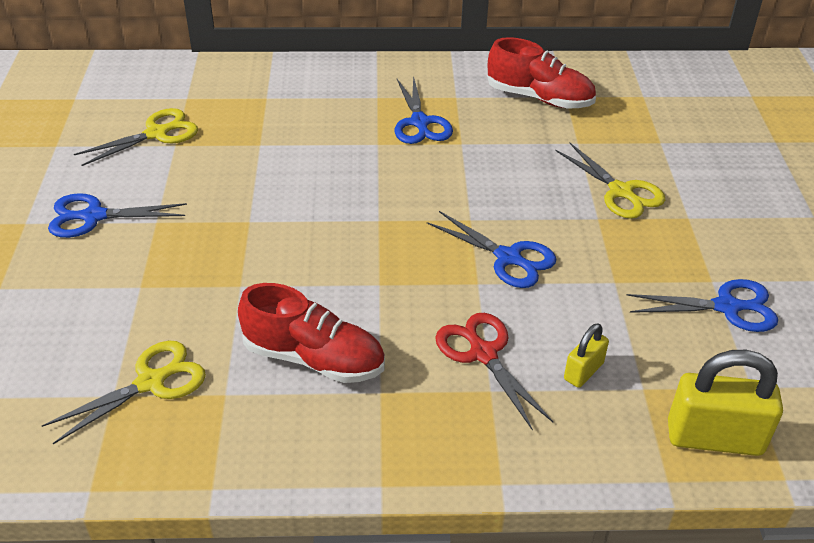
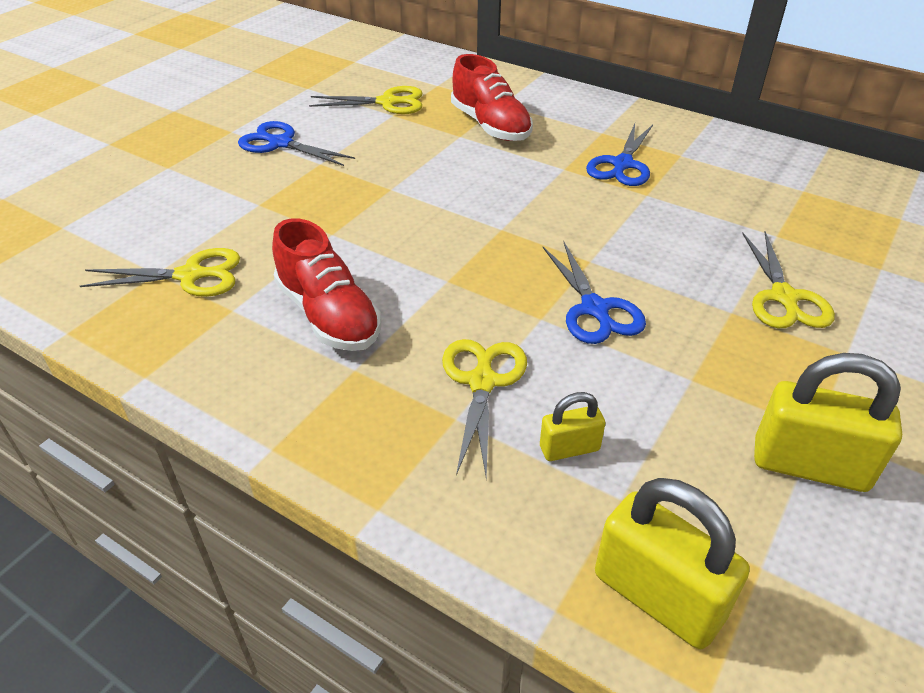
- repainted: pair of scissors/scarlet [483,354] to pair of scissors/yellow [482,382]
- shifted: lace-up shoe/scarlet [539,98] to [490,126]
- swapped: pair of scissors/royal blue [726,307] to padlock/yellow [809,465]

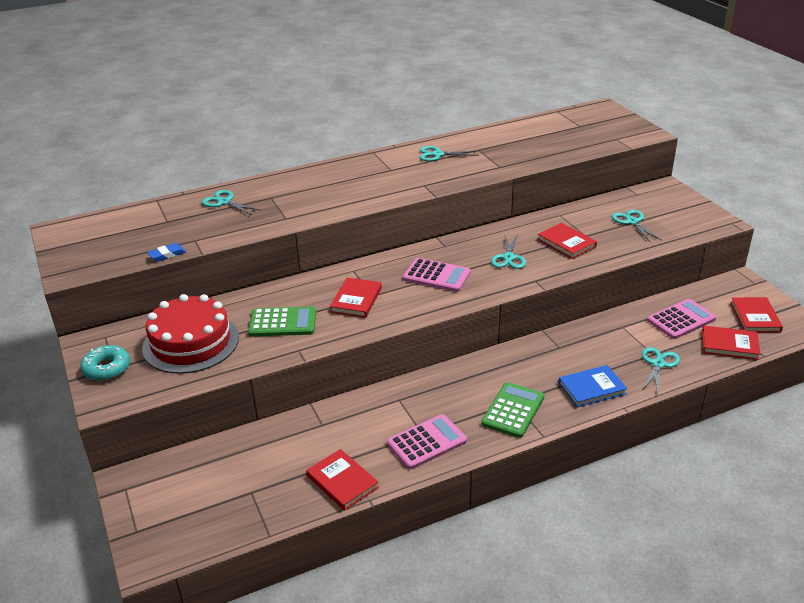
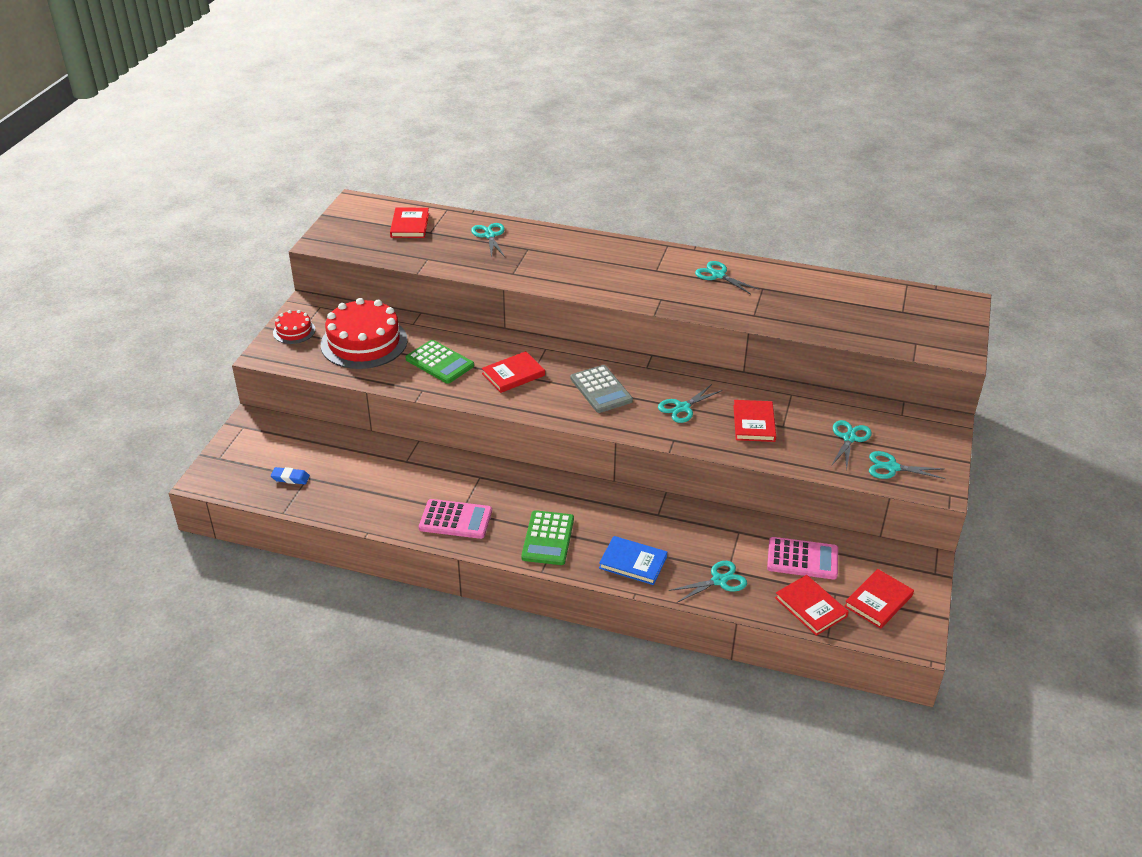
- shifted: gum eraser/royal blue [167,255] to [290,478]
- swapped: doughnut/aqua [107,368] to gateau/scarlet [294,331]
- shifted: book/scarlet [342,482] to [410,225]
- rotated: calculator/emerald [513,410] = [548,538] 120 degrees clockwise
- repainted: calculator/pink [436,276] to calculator/grey [601,390]
- new: pair of scissors/aqua [892,467]

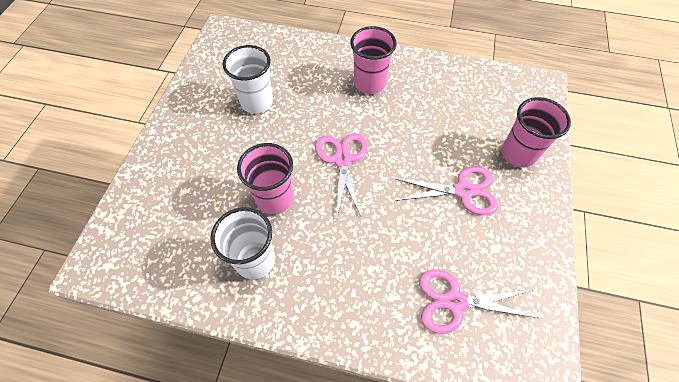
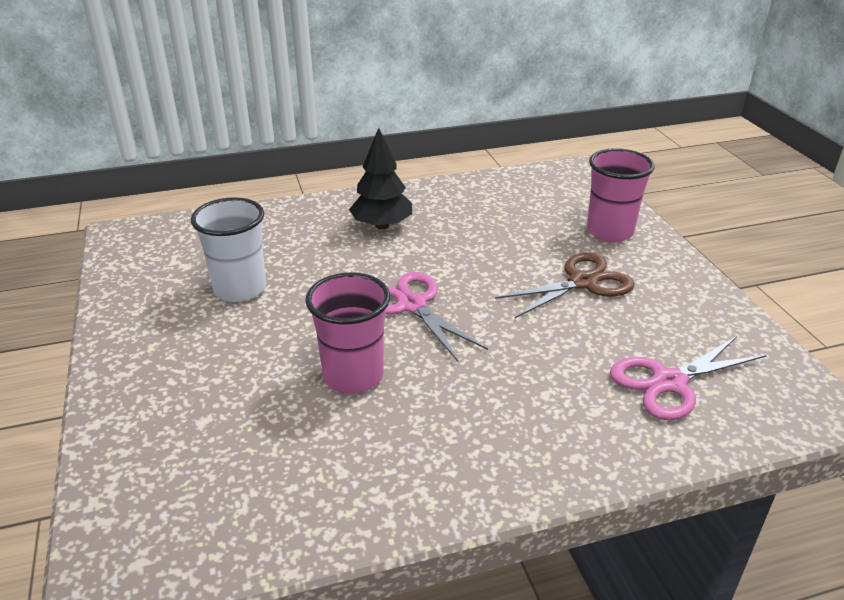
- swapped: beaker/pink [369,83] to tree/ebony [382,225]
- repainted: pair of scissors/pink [463,191] to pair of scissors/dark brown [583,282]
- gone: beaker/white [255,260]

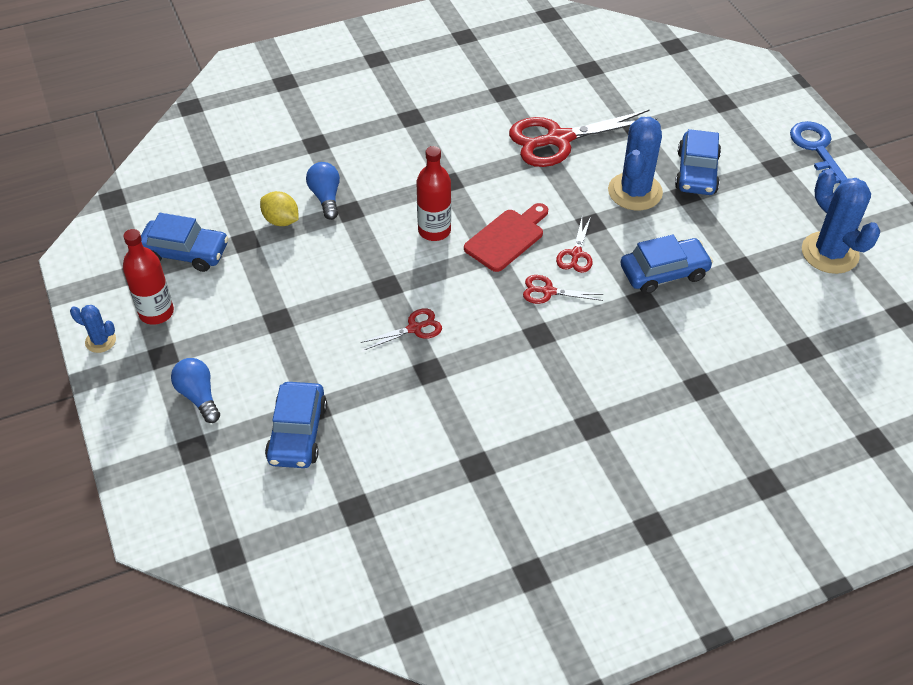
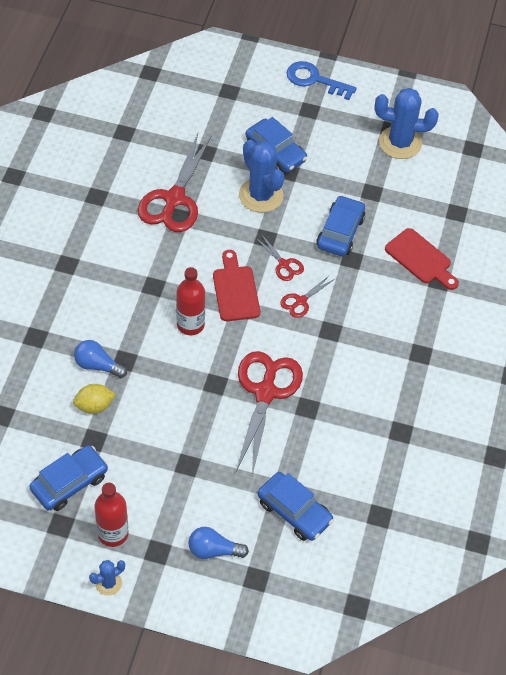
- scaled: pair of scissors/scarlet [414,328] = [265,392] x2.12
- new: cutting board/scarlet [420,259]

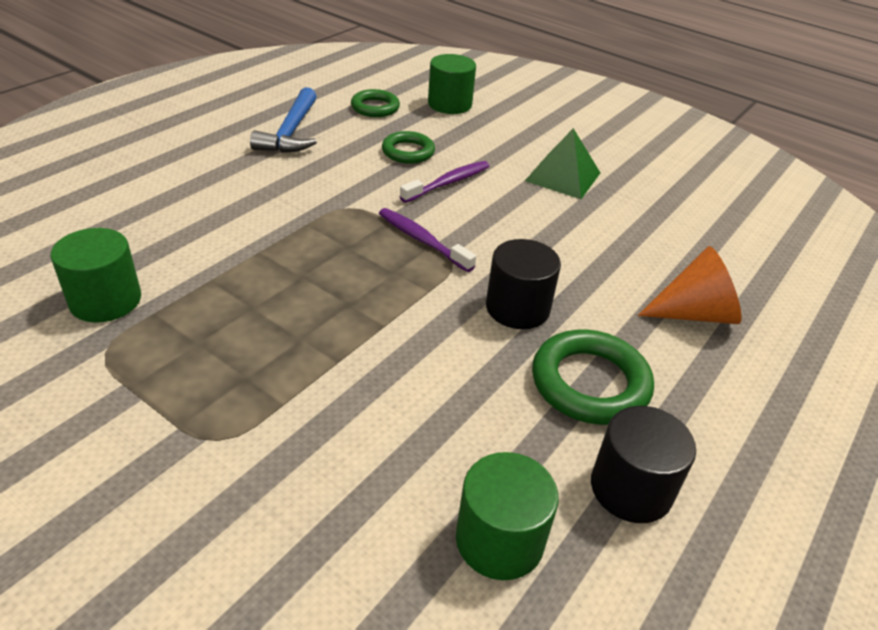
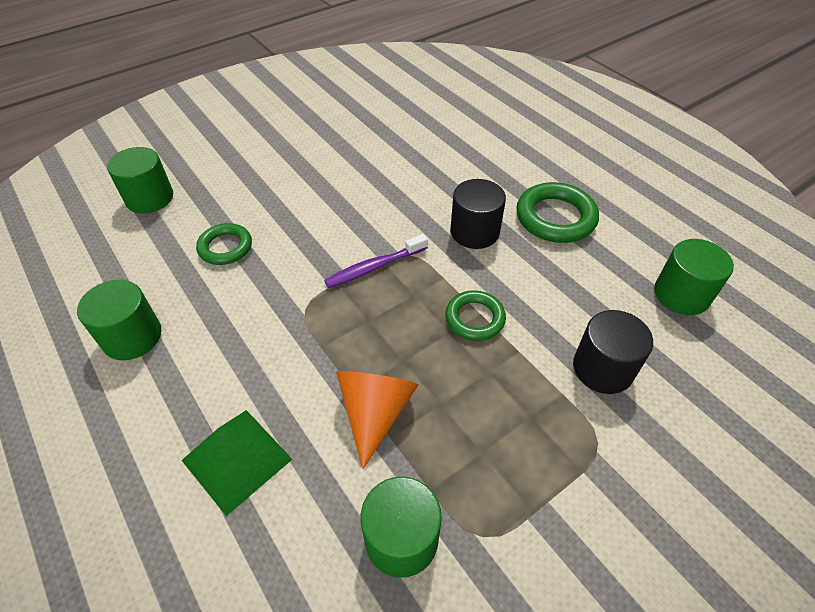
- swapped: hammer/royal blue [291,132] to solid cylinder/emerald [132,337]
- shifted: pyramid shape/emerald [562,176] to [237,460]
- shifted: cone/bright orange [694,313] to [375,412]
- shifted: hoop/emerald [375,107] to [474,318]
- shifted: solid cylinder/ebony [631,488] to [603,368]
- gone: dental brush/purple [448,183]

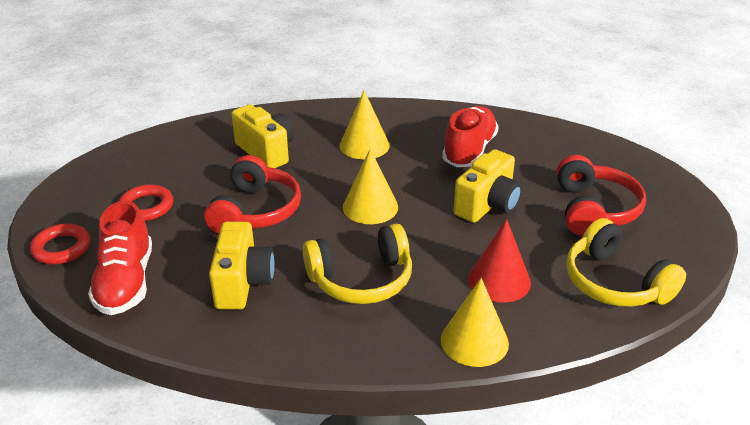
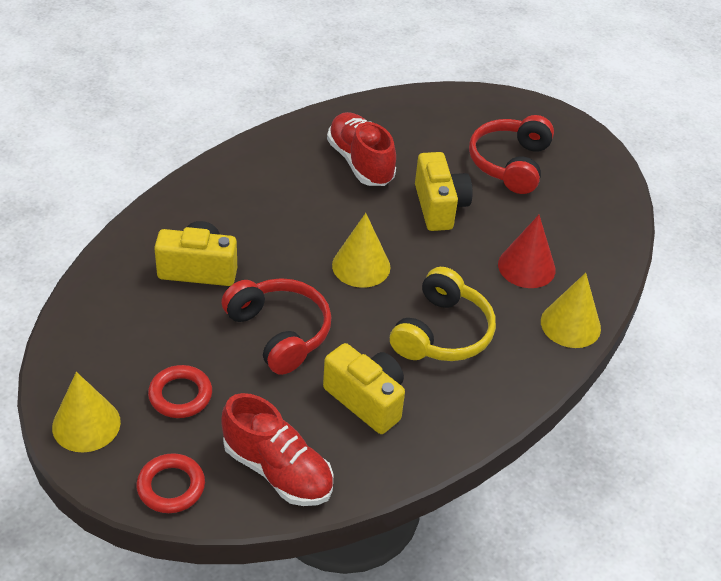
- shifted: cone/yellow [364,145] to [86,424]
- rotated: over-ear headphones/scarlet [594,210] = [510,163] 120 degrees counterclockwise
- gone: over-ear headphones/yellow [615,283]

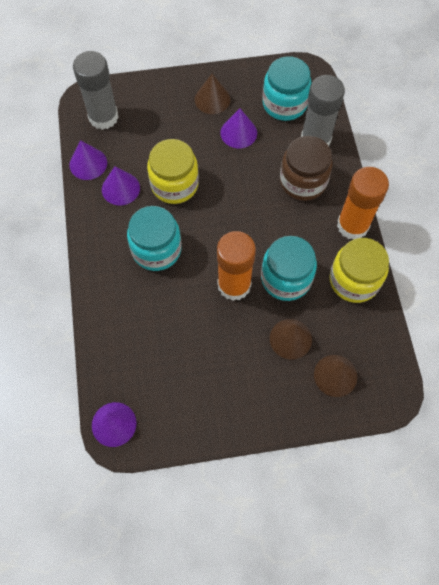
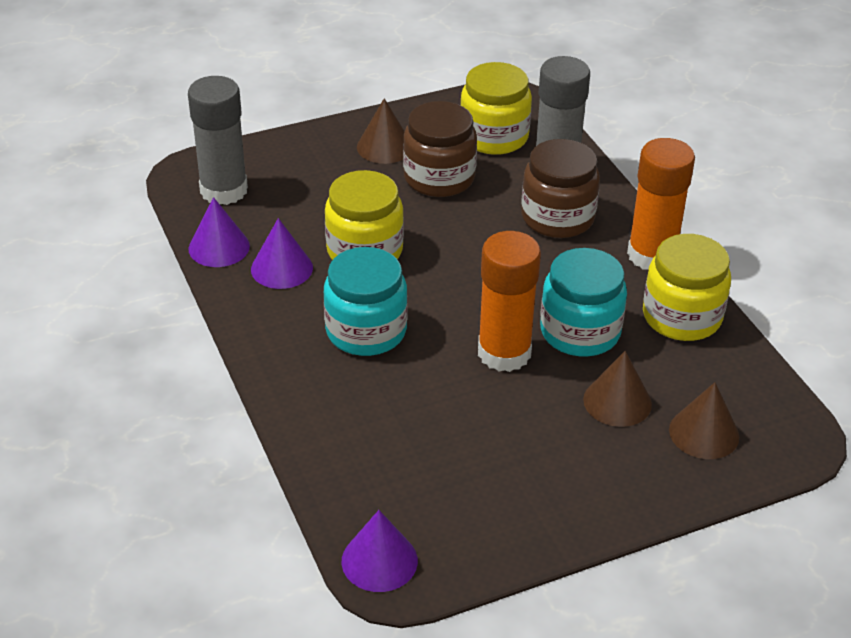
- swapped: cone/purple [238,133] to jam jar/dark brown [439,178]
- repainted: jam jar/aqua [284,104] to jam jar/yellow [494,137]

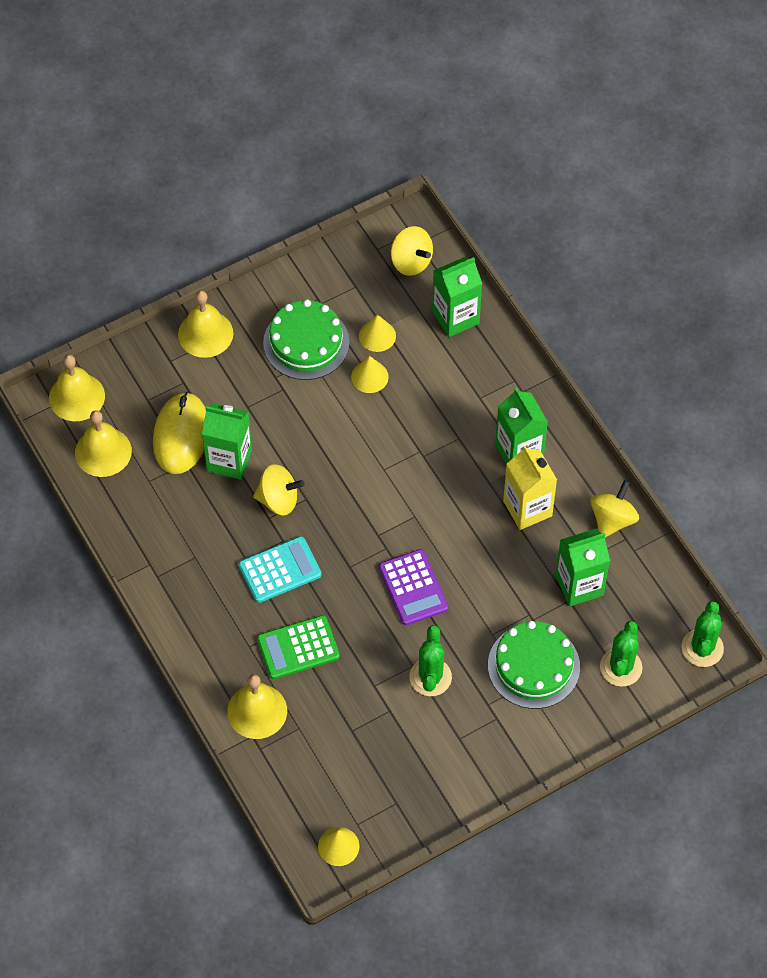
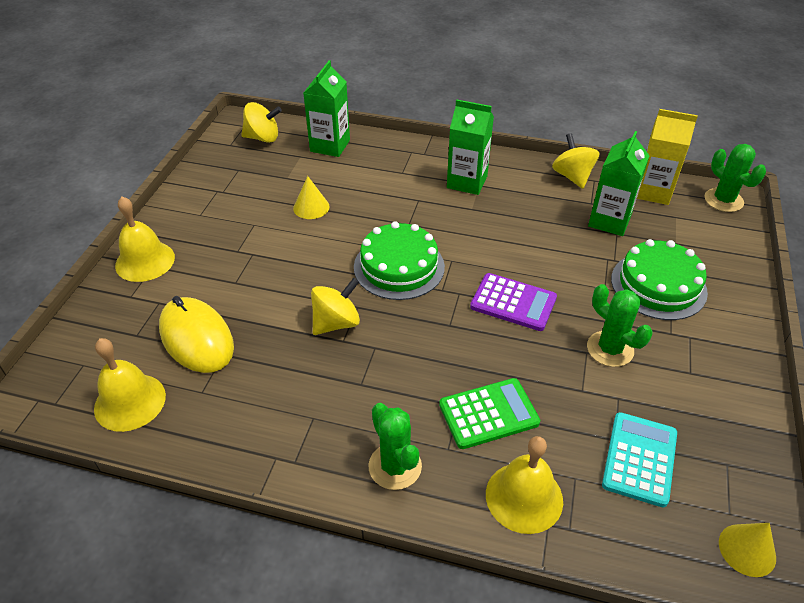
- shifted: gateau/emerald [306,342] to [399,267]
- shifted: saguaro cactus/emerald [621,667] to [395,466]
- rotated: calculator/emerald [298,647] = [488,414] 135 degrees counterclockwise
- shifted: calculator/aqua [280,570] to [639,459]
- shifted: juice carton/yellow [527,508] to [652,191]
- gone: hand bell/yellow [76,397]
- gone: juice carton/emerald [229,460]
- gone: cone/yellow [377,336]

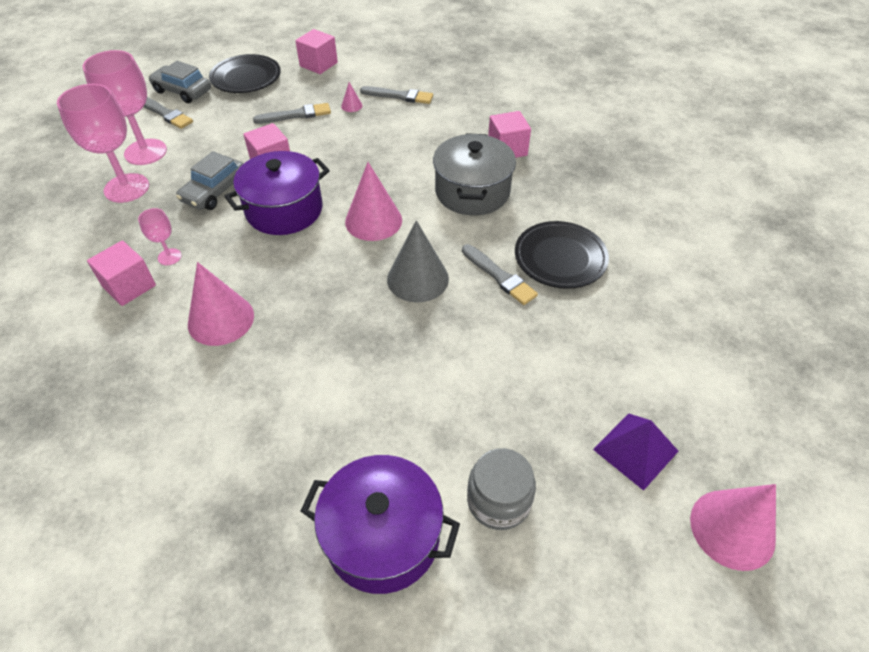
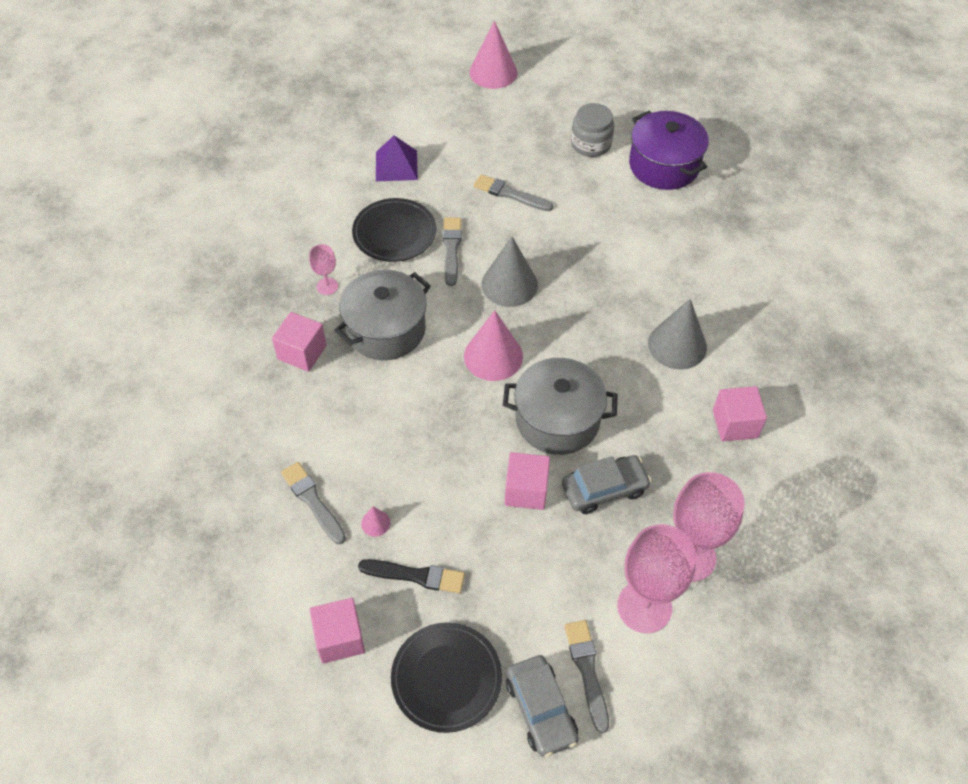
- shifted: wine glass/pink [169,257] to [327,286]
- new: brush/ebony [416,576]
- shifted: pyramid shape/purple [635,450] to [396,165]
- shifted: brush/grey [296,115] to [510,194]
- repainted: pot/purple [284,210] to pot/grey [557,420]
- repainted: cone/pink [221,319] to cone/grey [677,345]

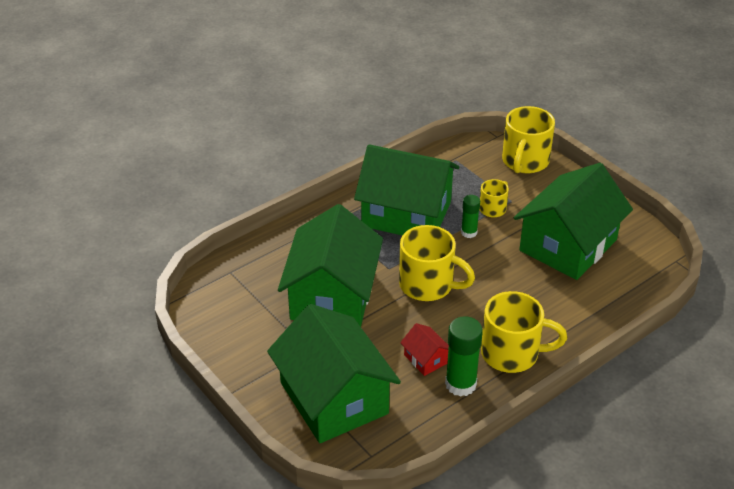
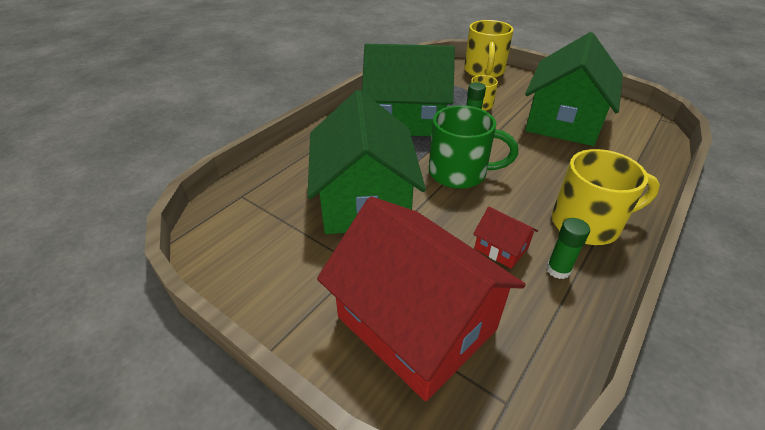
- repainted: house/emerald [334,398] to house/scarlet [416,323]
- repainted: coffee mug/yellow [428,285] to coffee mug/emerald [459,173]
- scaled: glue/emerald [460,384] = [558,270] x0.60

